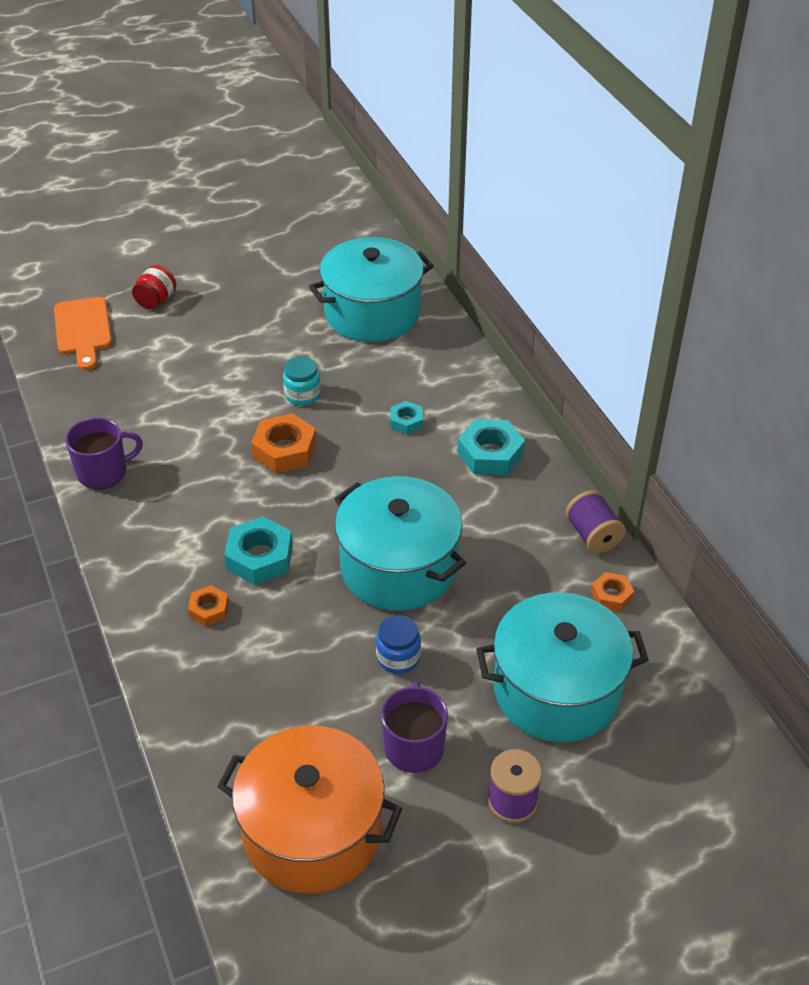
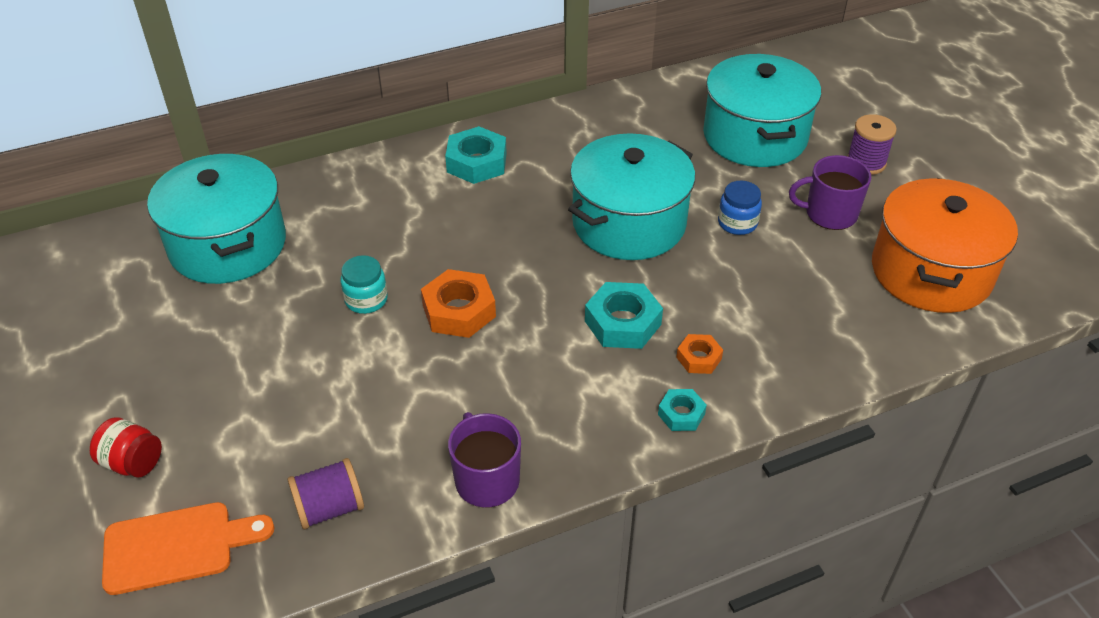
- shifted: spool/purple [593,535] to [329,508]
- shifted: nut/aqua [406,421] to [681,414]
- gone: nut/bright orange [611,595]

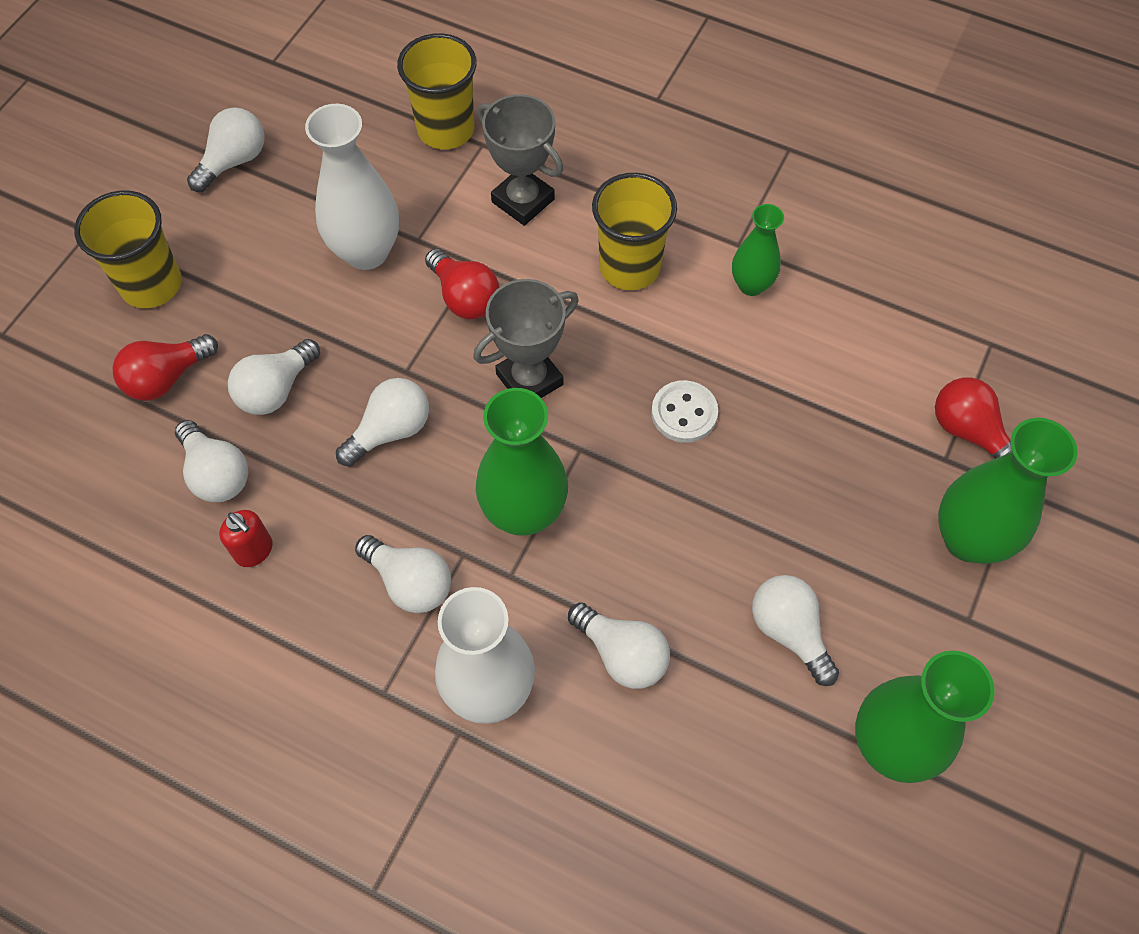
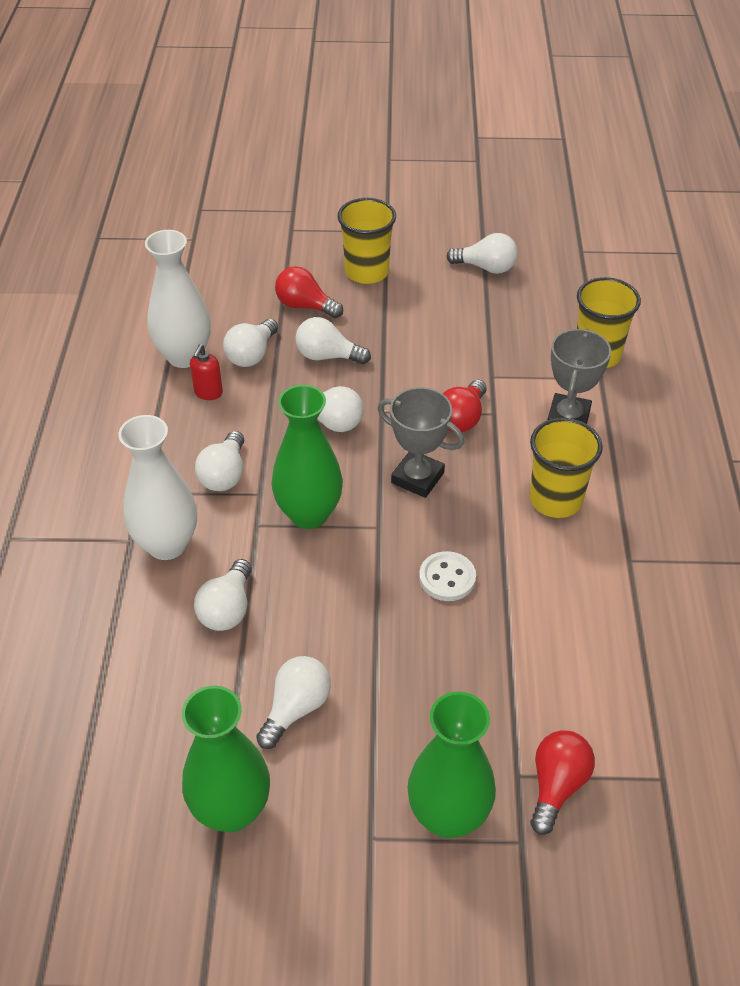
- shifted: flower vase/white [366,252] to [184,356]
- gone: flower vase/emerald [751,285]

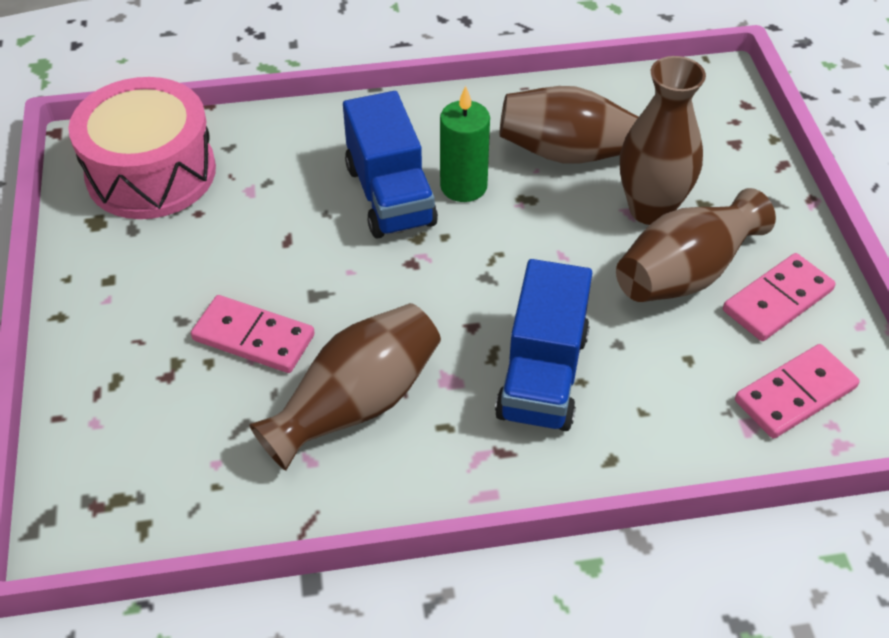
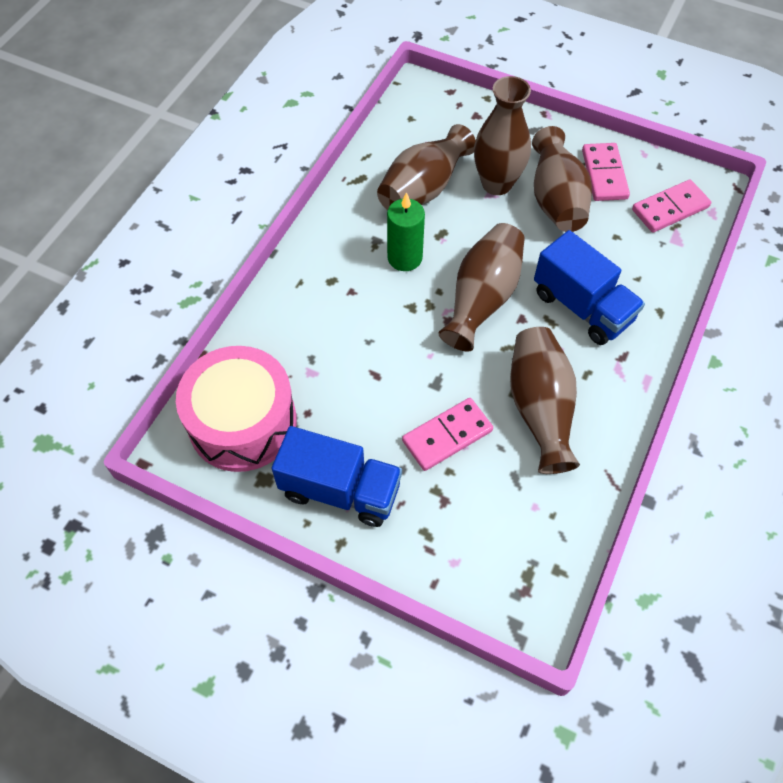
- shifted: toy truck/royal blue [390,195] to [340,490]
- new: flower vase/dark brown [482,298]
- rotated: domino tile/pink [795,394] = [670,209] 60 degrees clockwise

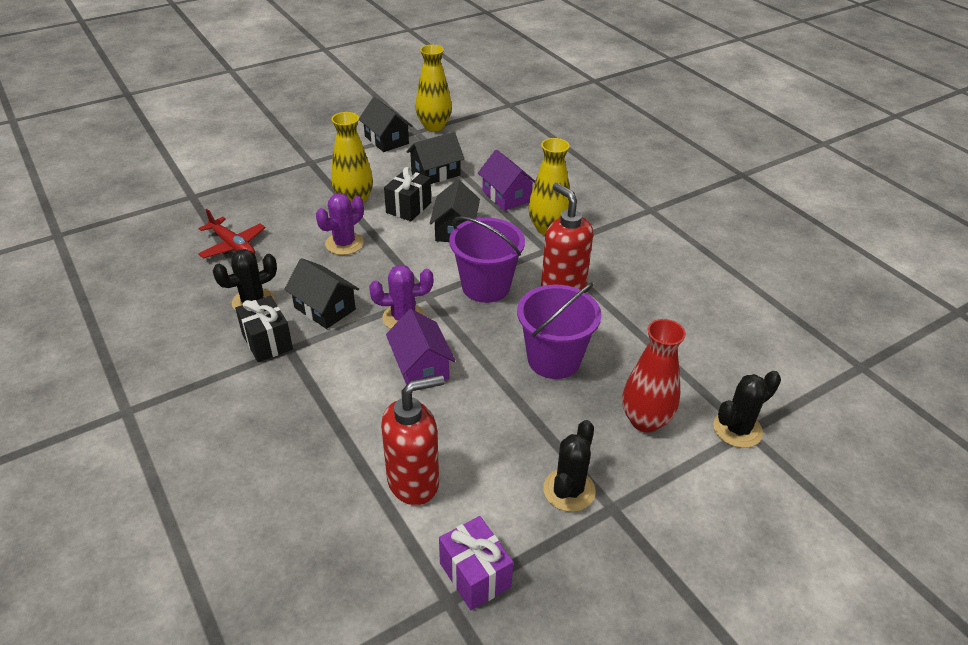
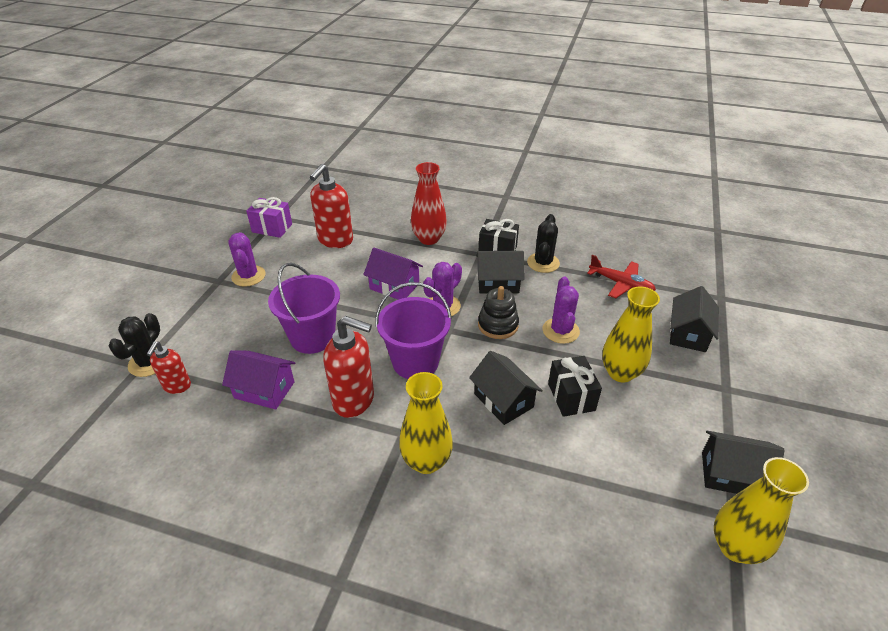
- new: soap pump/scarlet [177,386]
- shifted: house/purple [506,196] to [264,390]
- repainted: saguaro cactus/ebony [569,490] to saguaro cactus/purple [248,276]
- shifted: flower vase/scarlet [645,420] to [429,239]
- new: stacking toy/ebony [498,325]
- rotated: toy plane/scarlet [233,246] = [621,284] 150 degrees counterclockwise
- shifted: house/ebony [435,173] to [688,334]

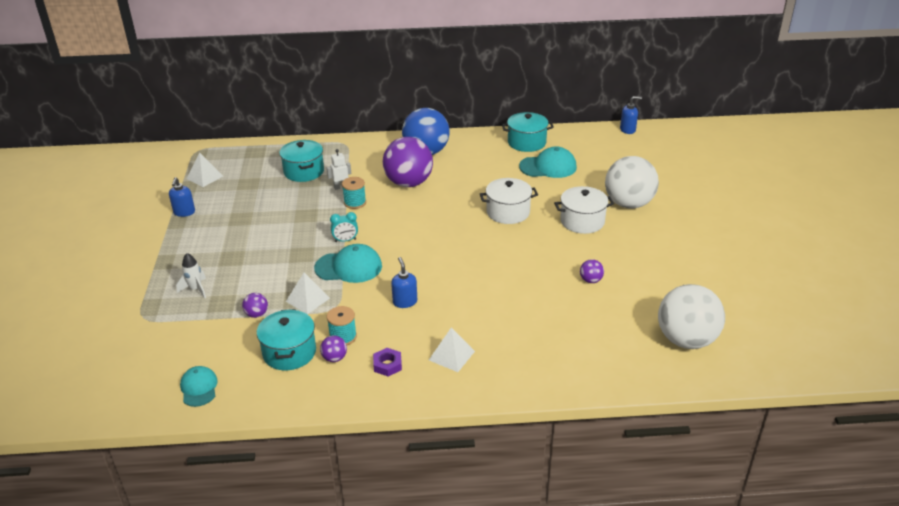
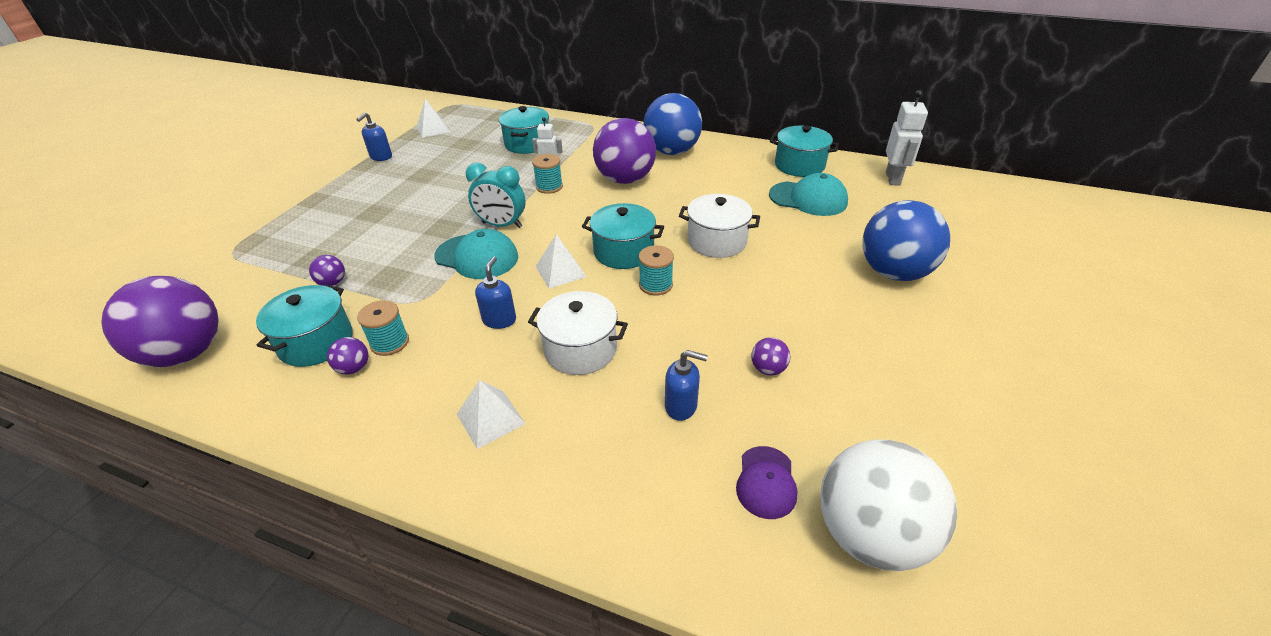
- swapped: peaked cap/aqua [199,388] to play ball/purple [186,353]
- scaled: alarm clock/aqua [345,240] = [502,225] x1.61
- shifted: pot/white [582,221] to [580,349]
- shifted: pyramid shape/white [308,299] to [560,271]
- new: pot/aqua [623,252]
- new: spool/aqua [655,285]
- shifted: soap pump/royal blue [628,130] to [681,406]
- new: peaked cap/purple [766,482]
- repainted: play ball/white [628,204] to play ball/royal blue [894,272]
- new: toy robot/white [893,178]
- gone: rocket/white [195,289]
- gone: nut/purple [387,365]

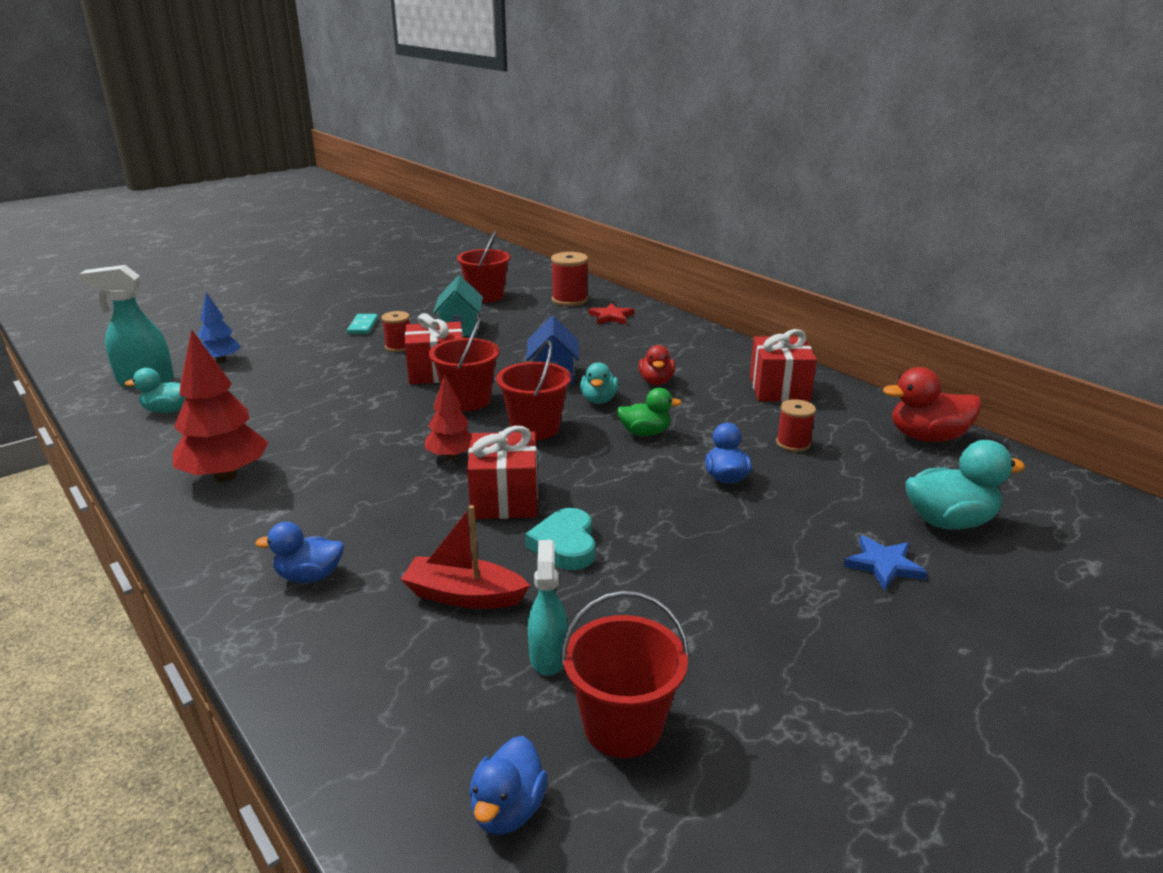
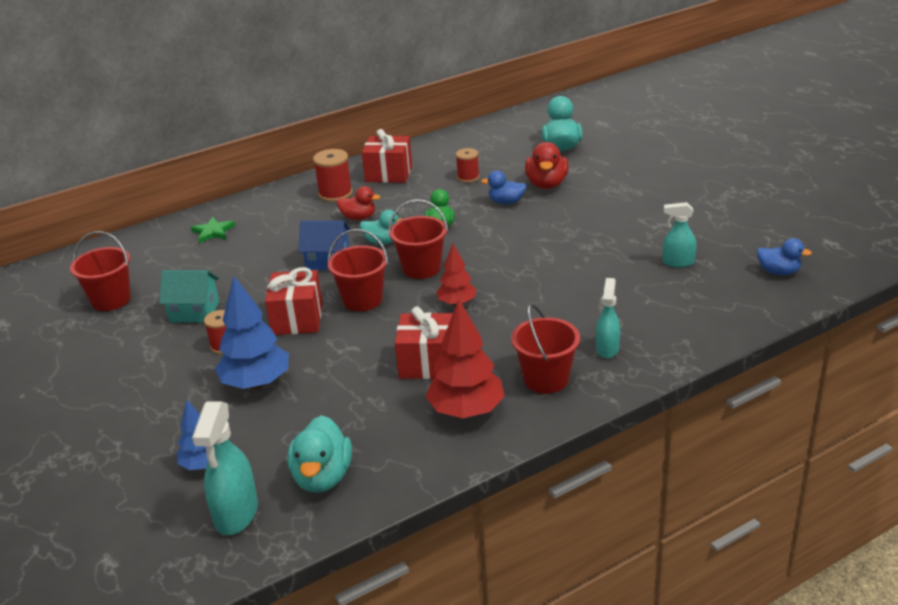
- repainted: five-pointed star/scarlet [611,317] to five-pointed star/emerald [213,232]
- new: tree/royal blue [256,383]
- scaled: duck/aqua [167,410] = [322,477] x1.54
- shifted: spool/scarlet [569,300] to [335,194]
- shifted: present/scarlet [504,498] to [428,363]
- shifted: sand bucket/scarlet [623,726] to [546,379]
- shifted: duck/scarlet [927,437] to [546,184]
- swapped: duck/royal blue [309,576] to sprayer/aqua [607,348]
- gone: domino tile/aqua [363,326]
- gone: boat/scarlet [464,595]
- gone: heart/aqua [565,544]
- gone: five-pointed star/royal blue [883,565]

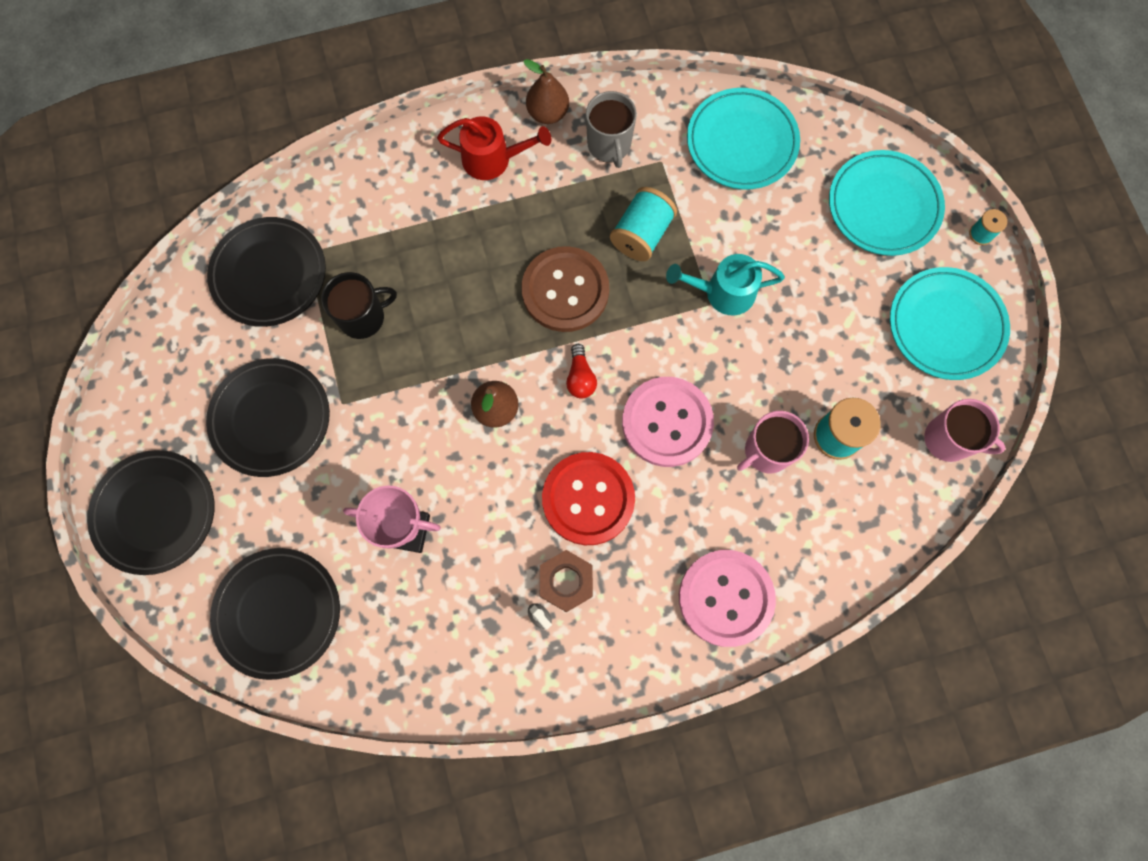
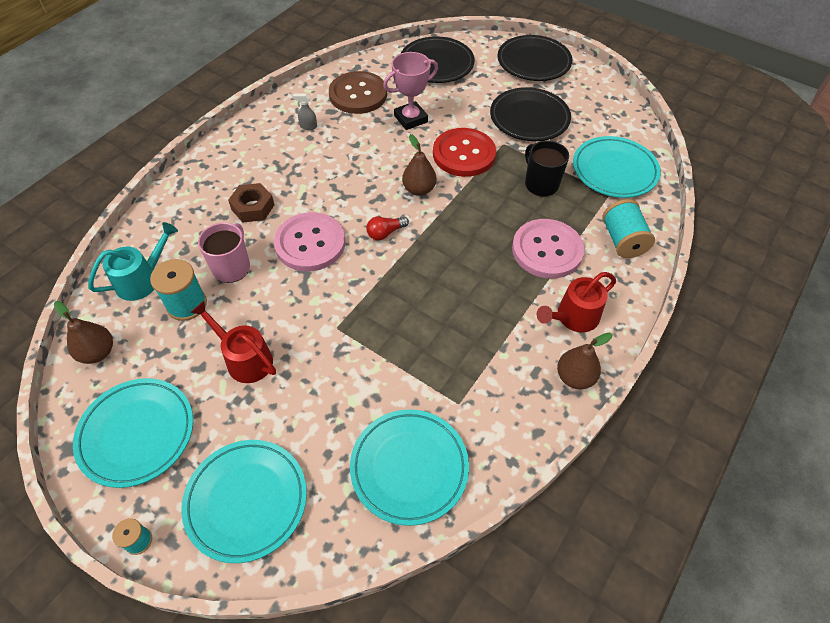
- swapped: coffee mug/pink [948,440] to pear/dark brown [98,352]
- shifted: watering pot/aqua [722,292] to [143,279]
- new: watering pot/scarlet [244,358]
- shifted: nut/dark brown [566,581] to [253,207]
- shifted: sewing button/dark brown [565,290] to [358,94]
- rotated: light bulb/scarlet [580,377] = [385,233] 75 degrees counterclockwise
- shifted: sewing button/scarlet [588,499] to [464,154]
- shifted: sewing button/pink [726,598] to [547,250]
- rotated: coffee mug/ebony [363,317] = [541,184] 120 degrees clockwise
- repainted: dinner plate/ebony [269,274] to dinner plate/aqua [614,171]
- shifted: spool/aqua [641,234] to [622,241]
- gone: coffee mug/grey [609,145]

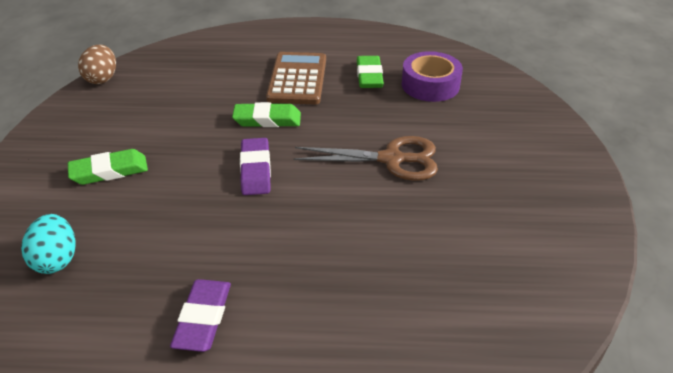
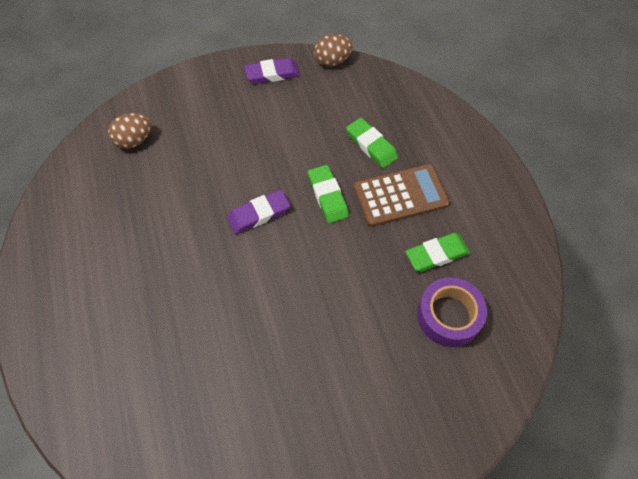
- repainted: egg shape/aqua [56,259] to egg shape/dark brown [134,140]
- shifted: gum eraser/purple [203,318] to [272,74]
- shifted: gum eraser/emerald [109,171] to [371,145]
- gone: pair of scissors/dark brown [391,159]

